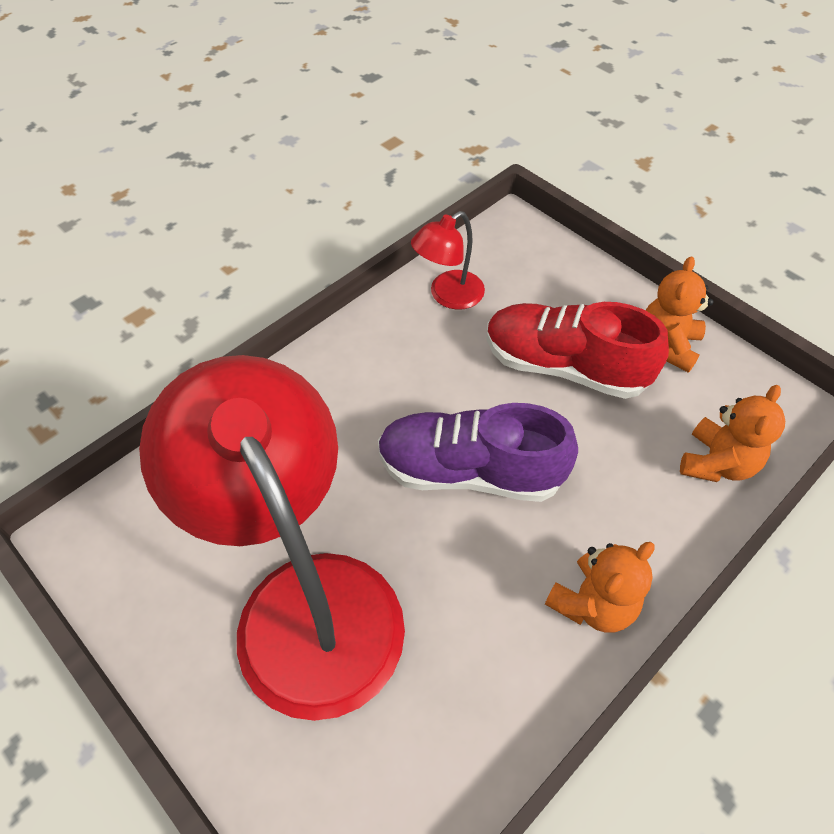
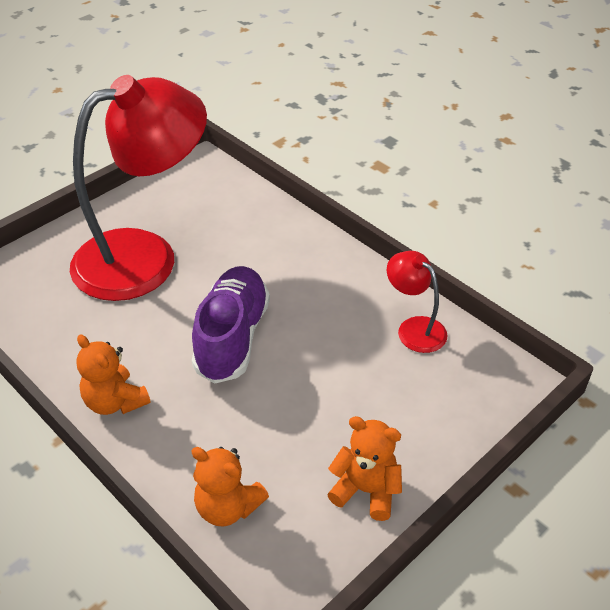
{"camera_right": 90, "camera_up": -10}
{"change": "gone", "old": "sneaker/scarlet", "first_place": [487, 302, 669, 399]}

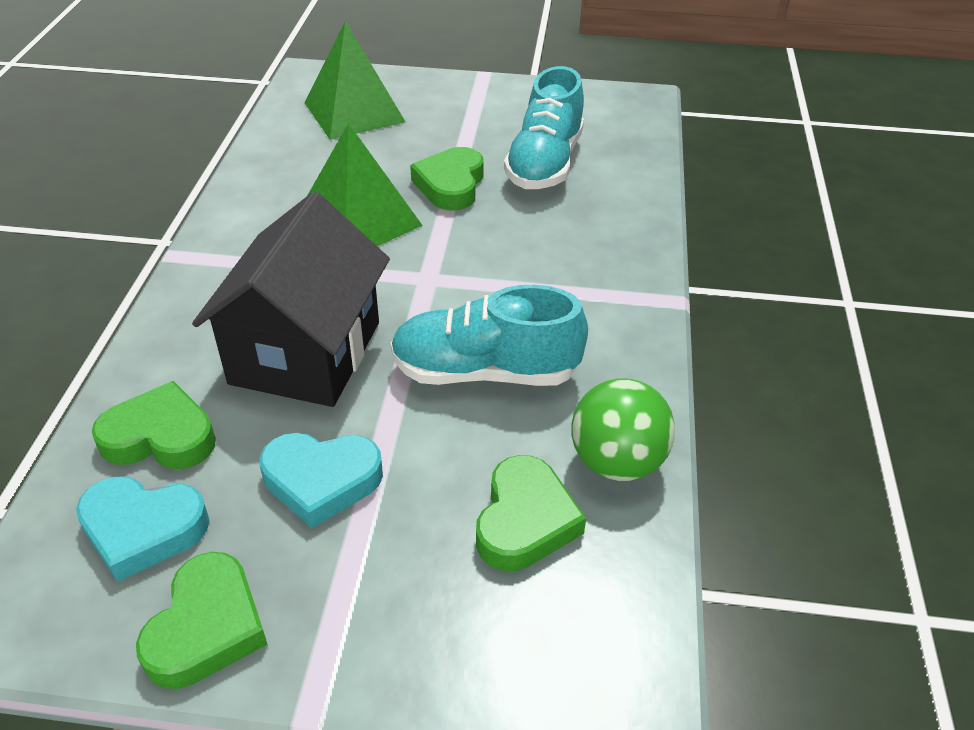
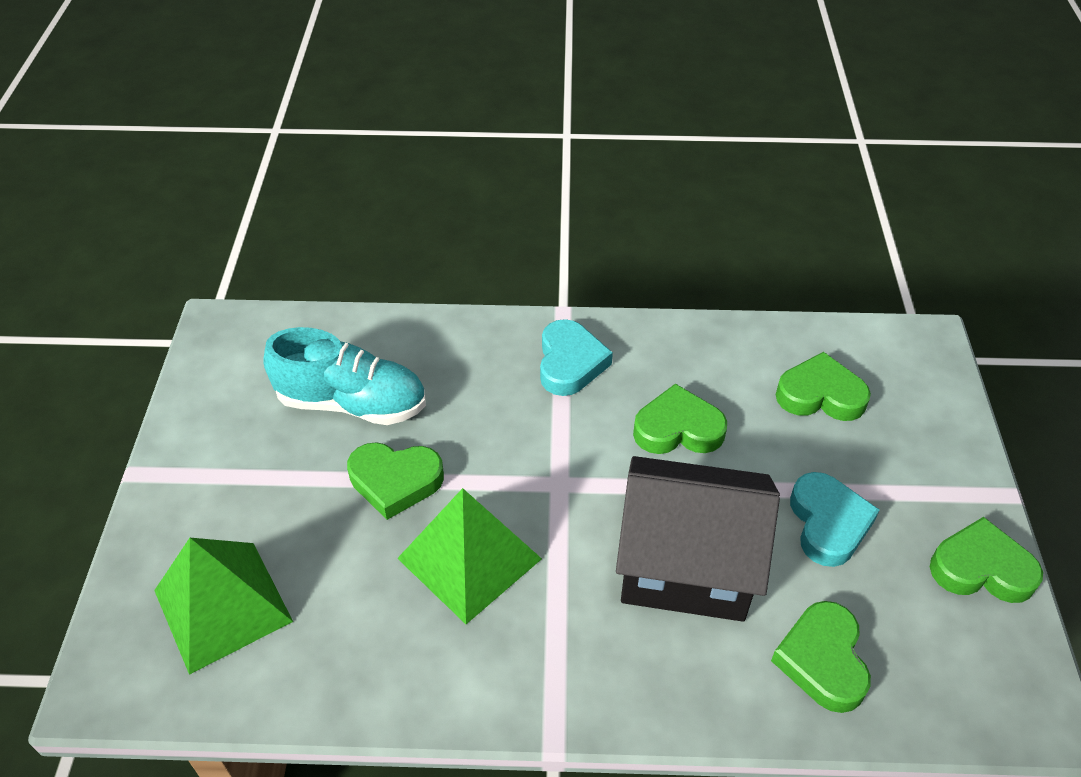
{"camera_right": -95, "camera_up": 5}
{"change": "swapped", "old": "sneaker/aqua", "new": "heart/emerald", "first_place": [391, 285, 588, 386], "second_place": [633, 384, 727, 454]}
{"change": "gone", "old": "ball/emerald", "first_place": [571, 378, 675, 481]}
{"change": "shifted", "old": "heart/aqua", "first_place": [76, 476, 209, 582], "second_place": [540, 319, 613, 396]}

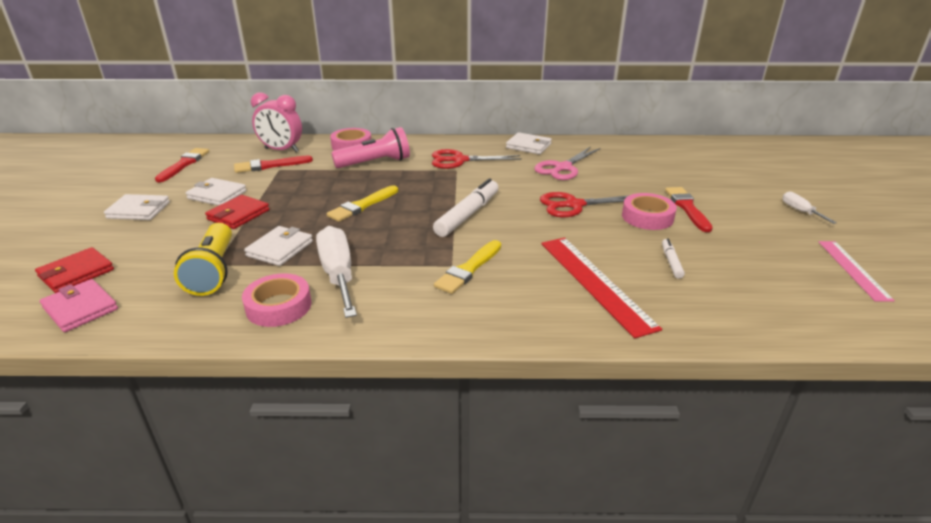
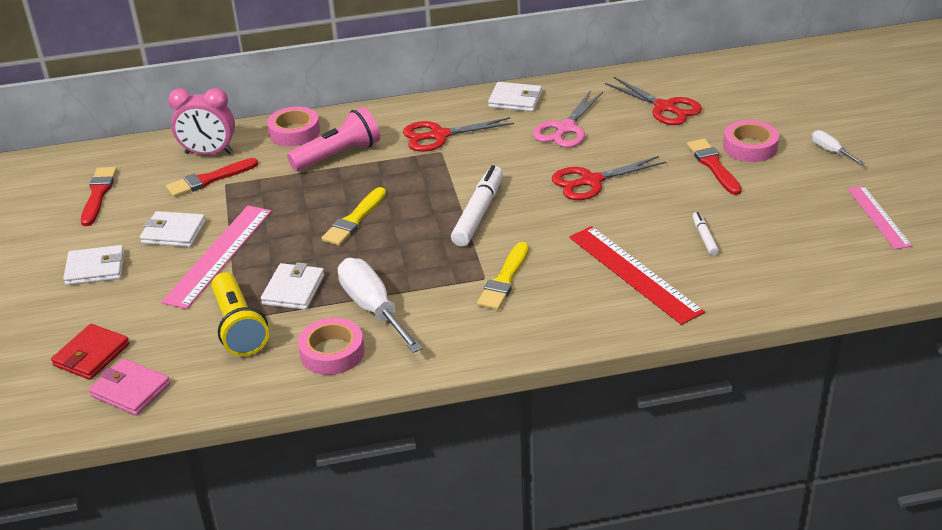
{"camera_right": -10, "camera_up": 5}
{"change": "shifted", "old": "roll of tape/pink", "first_place": [622, 193, 677, 230], "second_place": [723, 120, 779, 162]}
{"change": "swapped", "old": "wallet/scarlet", "new": "straightedge/pink", "first_place": [205, 195, 270, 229], "second_place": [161, 206, 272, 309]}
{"change": "new", "new": "scissors/scarlet", "second_place": [605, 77, 702, 125]}

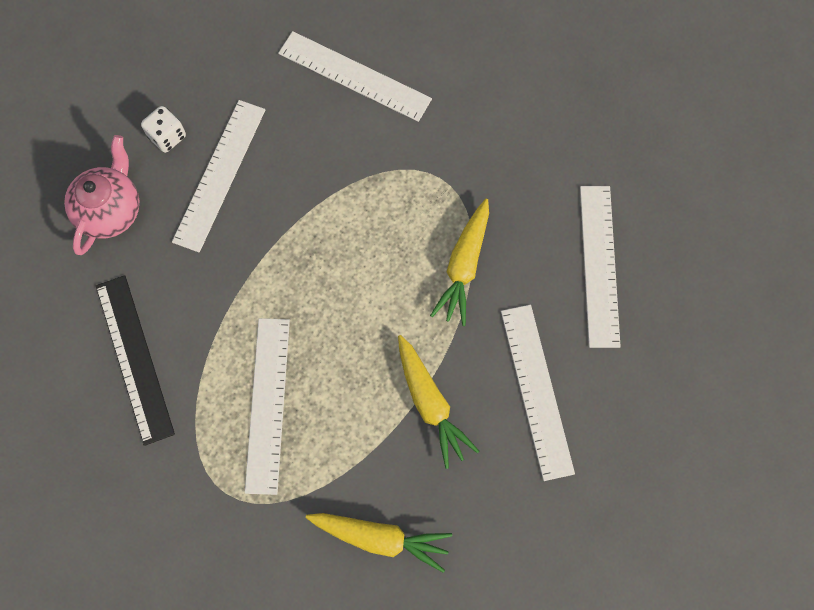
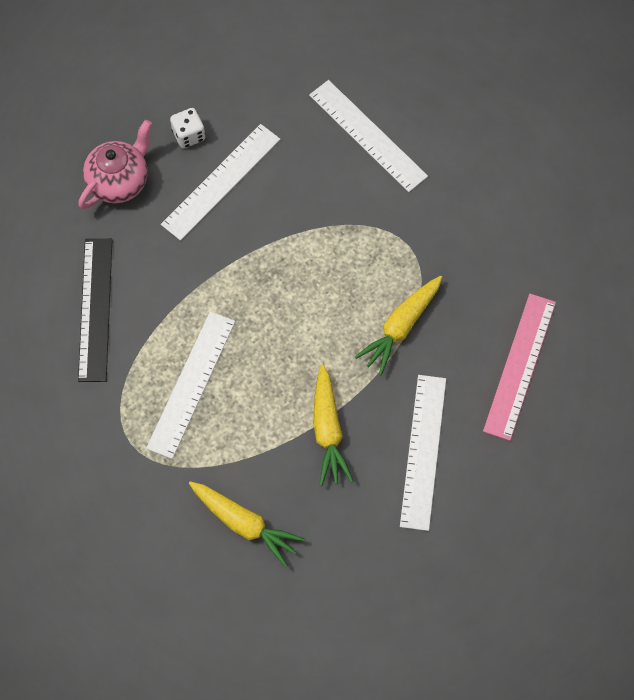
{"camera_right": 20, "camera_up": -5}
{"change": "repainted", "old": "straightedge/pure white", "new": "straightedge/pink", "first_place": [580, 186, 621, 348], "second_place": [483, 294, 556, 441]}

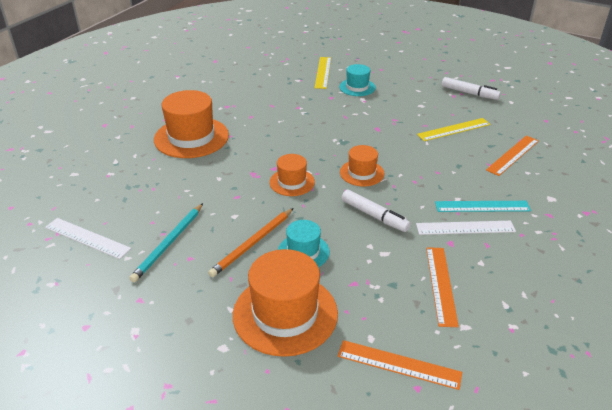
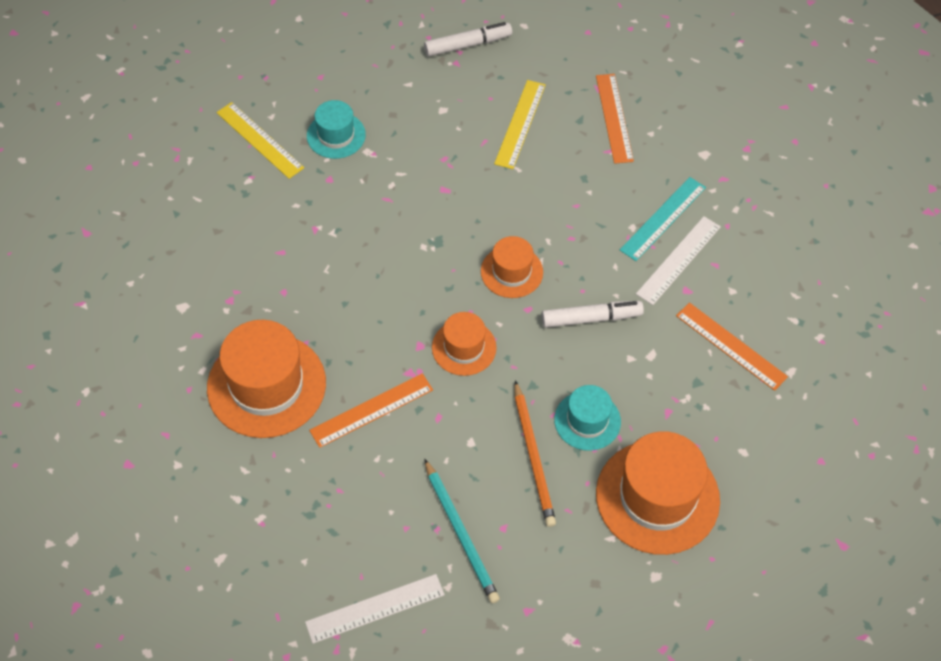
{"camera_right": -50, "camera_up": 20}
{"change": "shifted", "old": "straightedge/orange", "first_place": [337, 340, 462, 390], "second_place": [309, 373, 433, 448]}

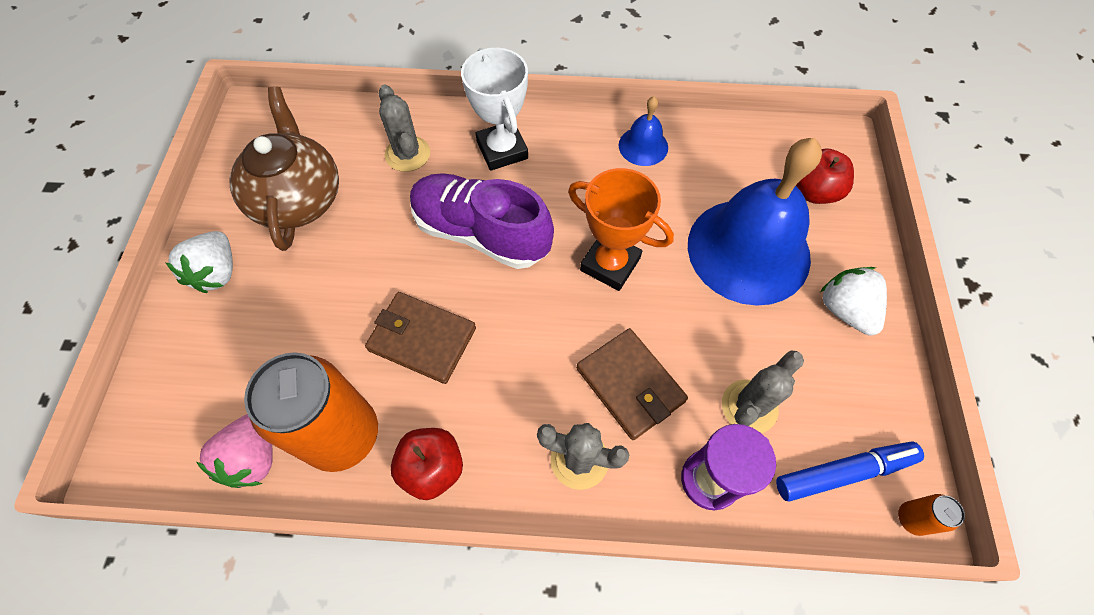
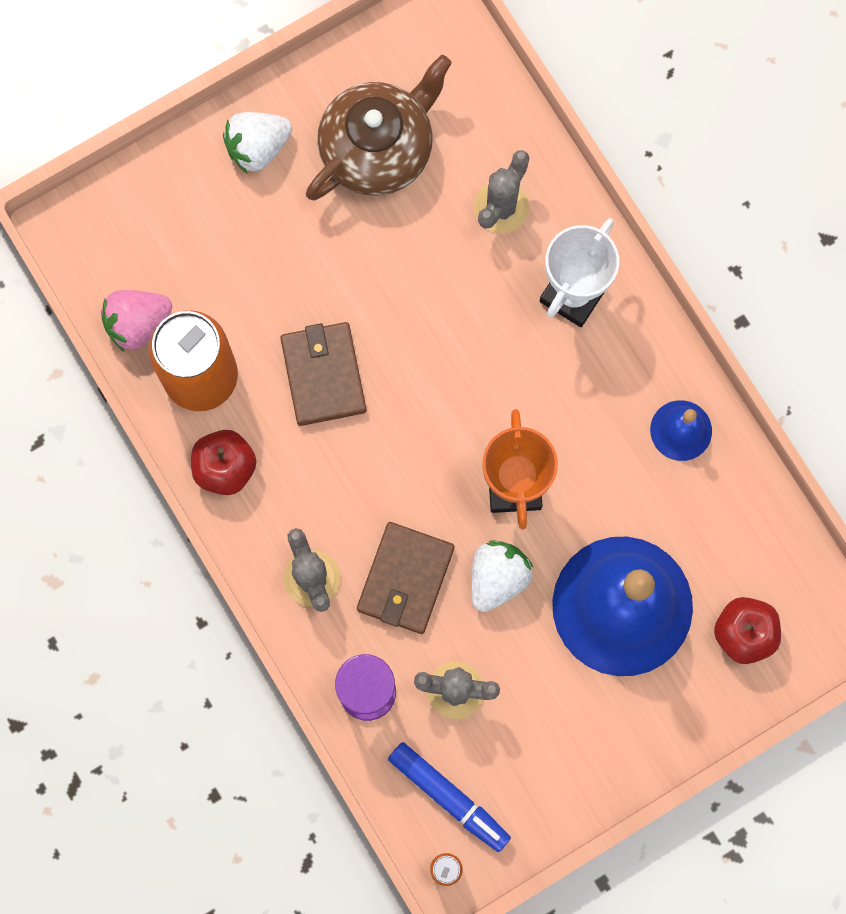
{"camera_right": 55, "camera_up": 15}
{"change": "gone", "old": "sneaker/purple", "first_place": [410, 173, 554, 269]}
{"change": "shifted", "old": "toy strawberry/pure white", "first_place": [820, 267, 887, 336], "second_place": [471, 540, 534, 612]}

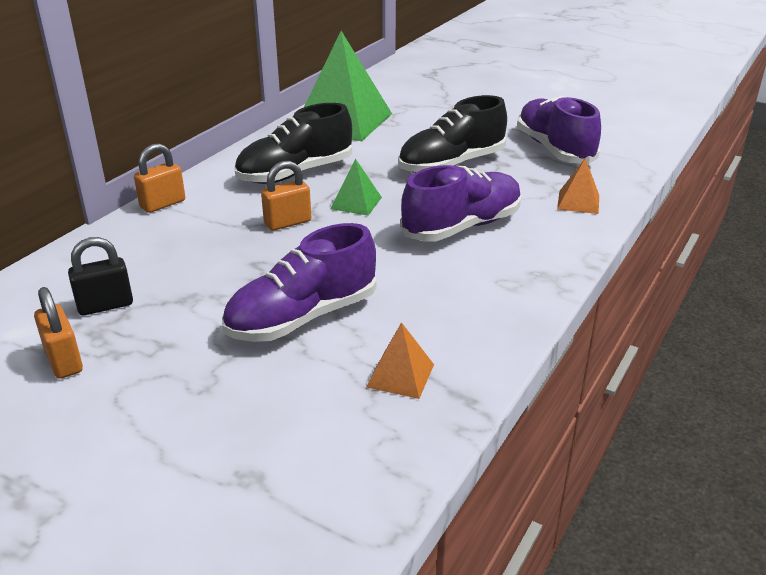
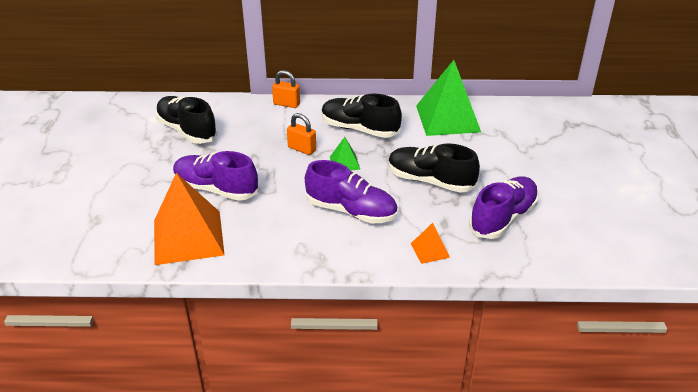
{"camera_right": 60, "camera_up": 5}
{"change": "swapped", "old": "lock/black", "new": "sneaker/black", "first_place": [68, 237, 133, 316], "second_place": [156, 96, 218, 144]}
{"change": "gone", "old": "lock/orange", "first_place": [34, 287, 83, 379]}
{"change": "scaled", "old": "pyramid/orange", "first_place": [366, 322, 434, 399], "second_place": [154, 173, 225, 265], "factor": 2.24}

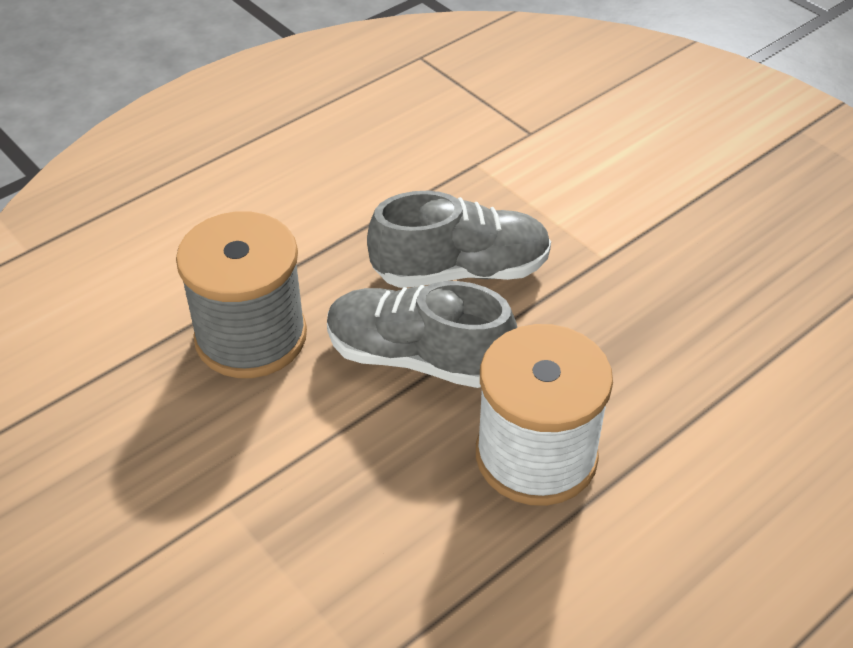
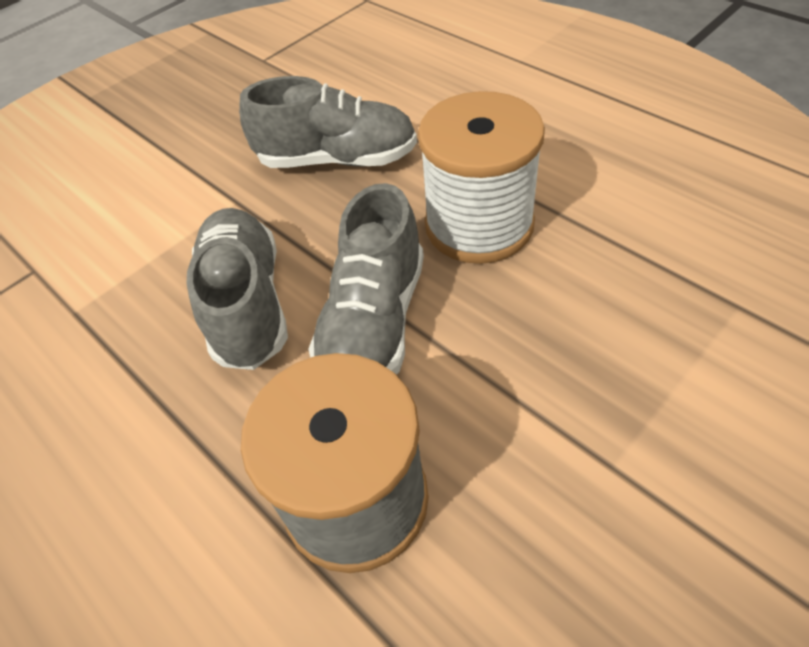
{"camera_right": -90, "camera_up": 5}
{"change": "new", "new": "sneaker/grey", "second_place": [239, 76, 417, 168]}

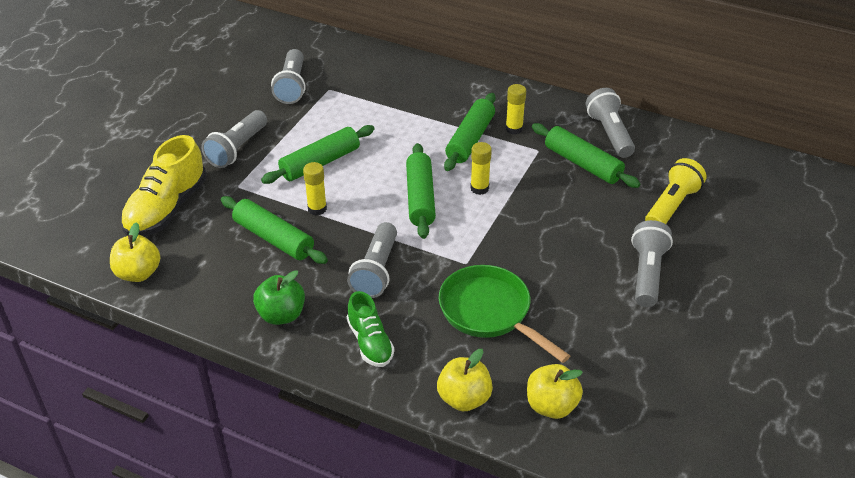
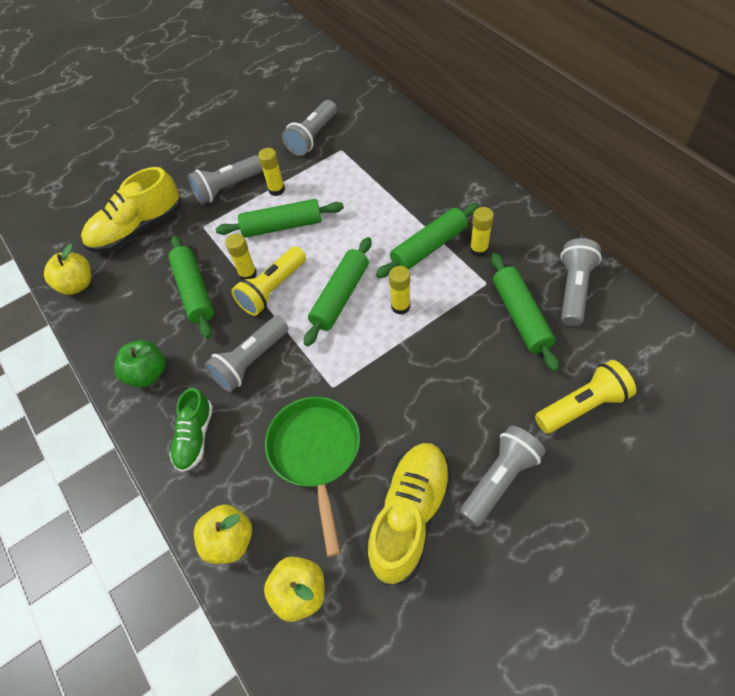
{"camera_right": 35, "camera_up": 15}
{"change": "new", "new": "glue/golden", "second_place": [258, 148, 285, 196]}
{"change": "new", "new": "torch/golden", "second_place": [231, 246, 306, 316]}
{"change": "new", "new": "sneaker/golden", "second_place": [366, 443, 452, 585]}

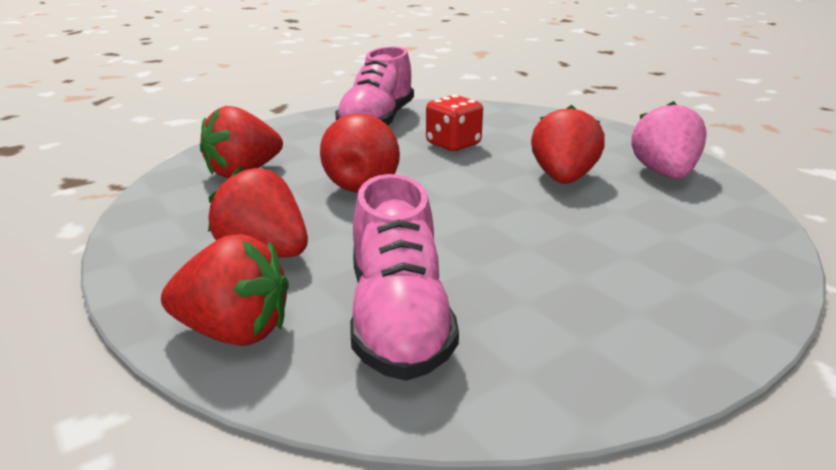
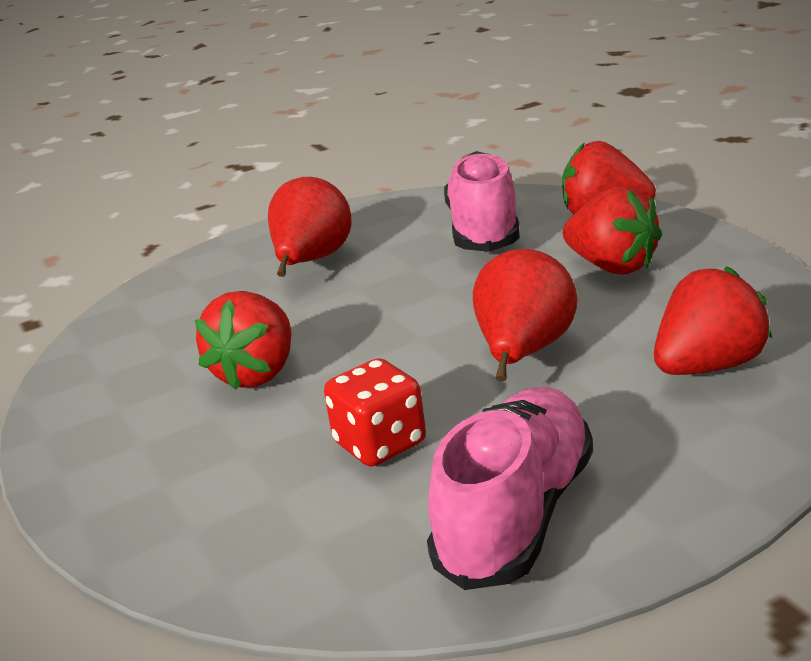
{"camera_right": -170, "camera_up": 0}
{"change": "gone", "old": "toy strawberry/pink", "first_place": [631, 101, 707, 179]}
{"change": "new", "new": "pear fruit/scarlet", "second_place": [268, 177, 352, 277]}

